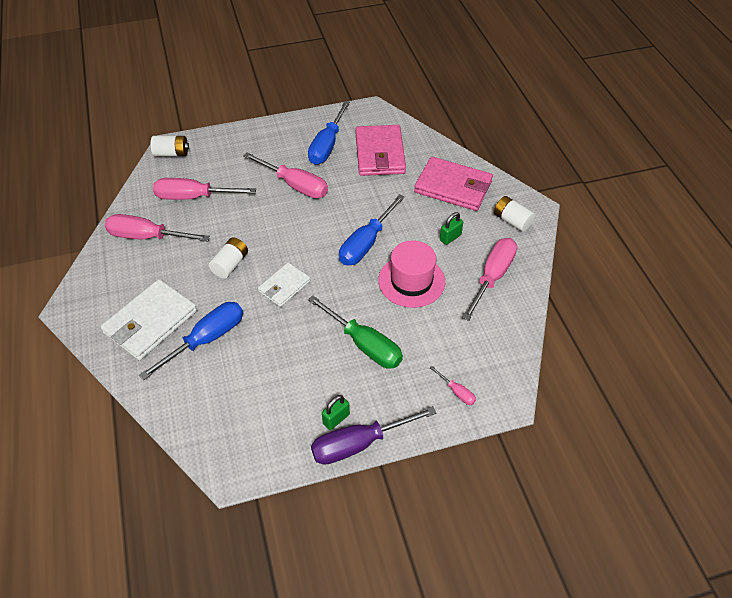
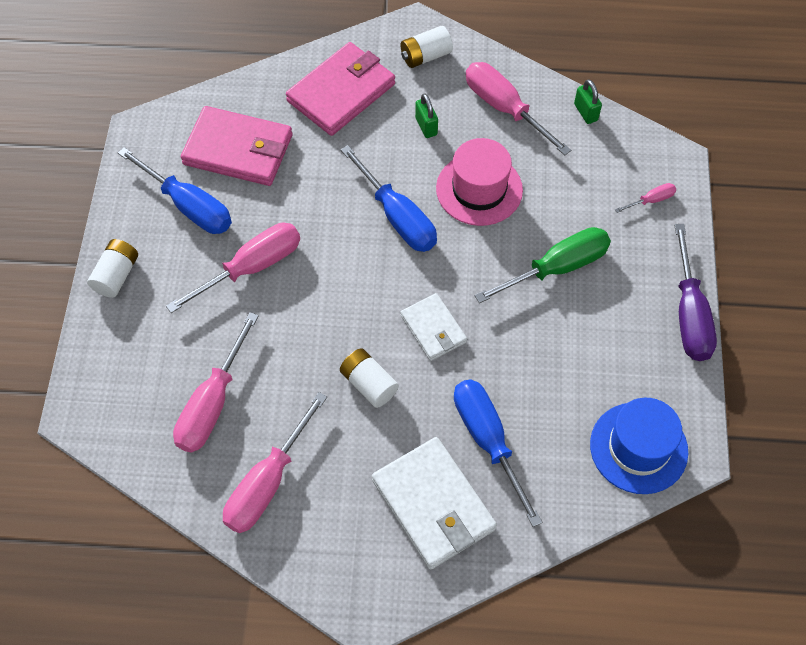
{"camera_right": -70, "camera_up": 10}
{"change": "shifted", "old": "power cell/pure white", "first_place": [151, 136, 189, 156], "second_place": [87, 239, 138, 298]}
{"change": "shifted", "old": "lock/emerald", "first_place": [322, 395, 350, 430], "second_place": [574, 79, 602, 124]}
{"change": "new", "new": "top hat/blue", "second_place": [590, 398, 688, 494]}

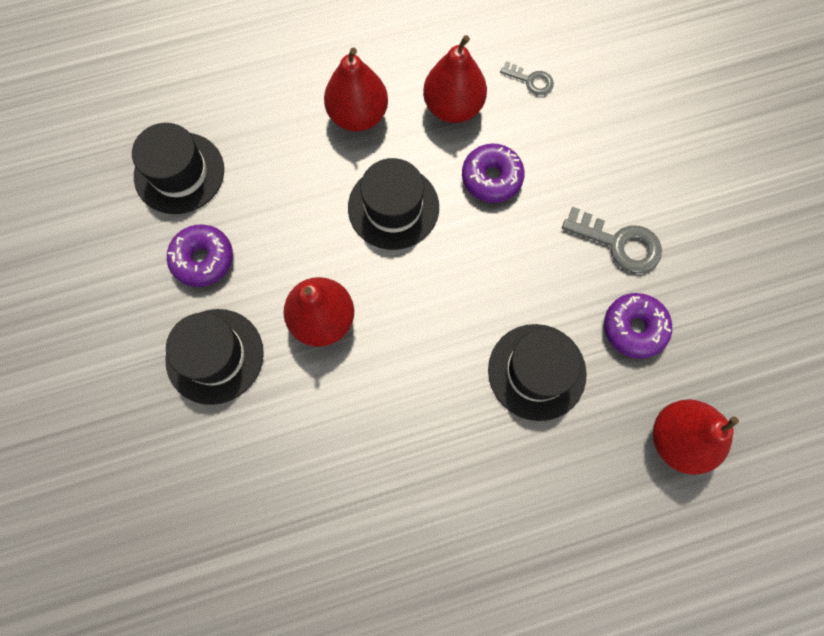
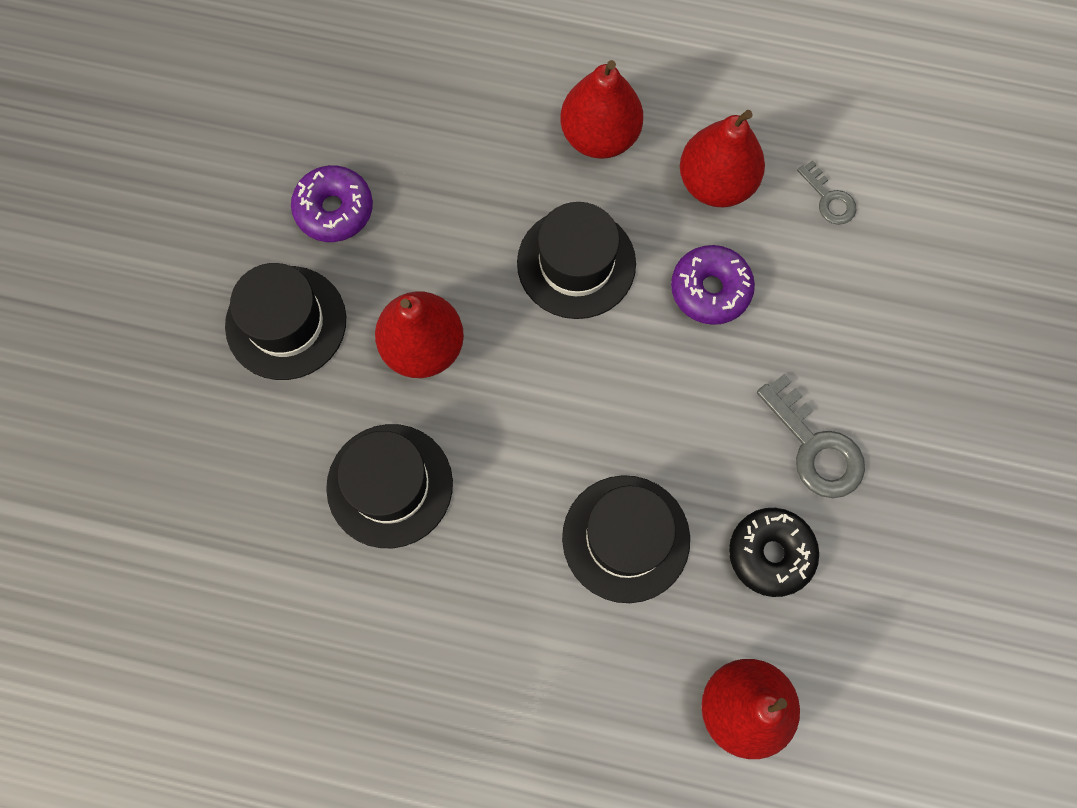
{"camera_right": 30, "camera_up": 0}
{"change": "shifted", "old": "top hat/black", "first_place": [132, 123, 224, 214], "second_place": [326, 424, 453, 548]}
{"change": "repainted", "old": "glazed donut/purple", "new": "glazed donut/black", "first_place": [604, 293, 672, 359], "second_place": [729, 508, 819, 597]}

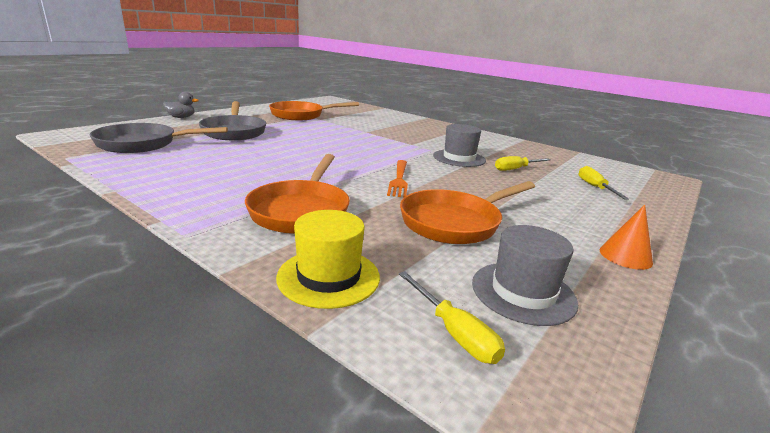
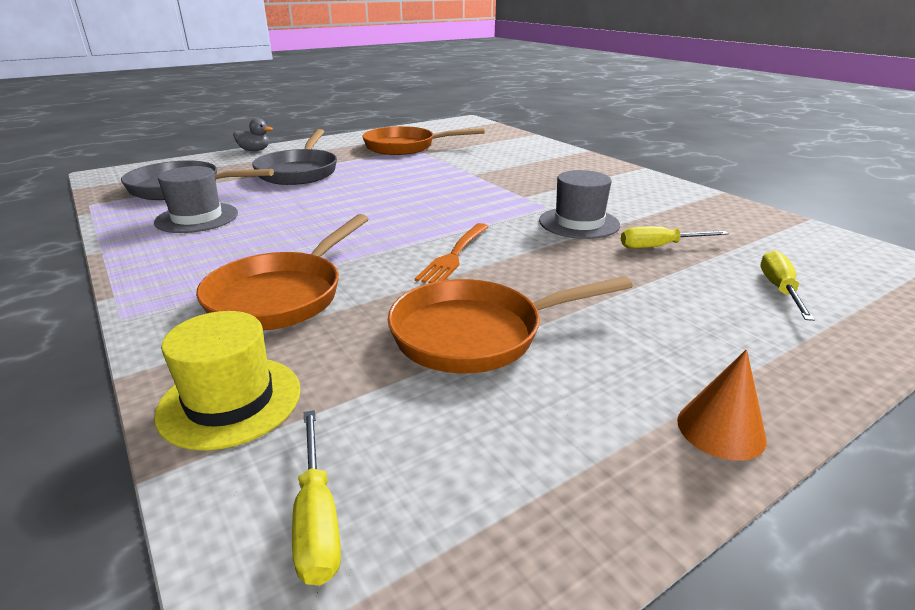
{"camera_right": 20, "camera_up": 5}
{"change": "shifted", "old": "top hat/grey", "first_place": [472, 225, 578, 326], "second_place": [154, 166, 238, 233]}

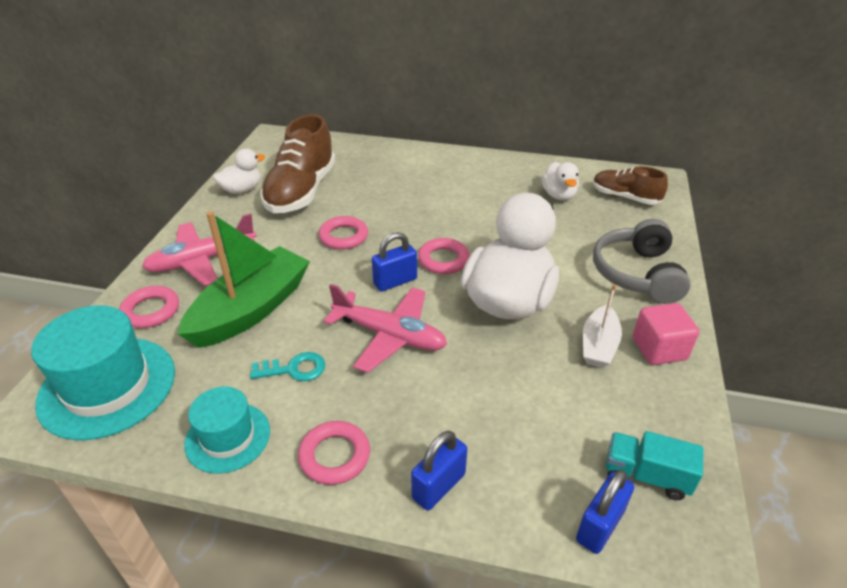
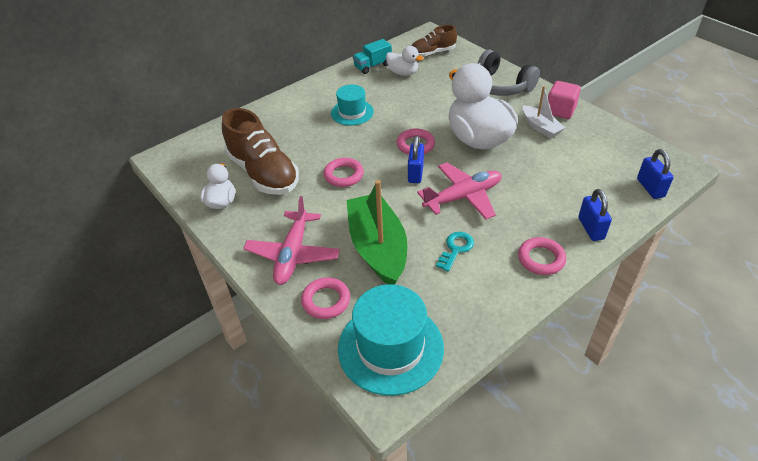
{"camera_right": -50, "camera_up": 5}
{"change": "shifted", "old": "top hat/aqua", "first_place": [184, 387, 270, 474], "second_place": [331, 85, 374, 126]}
{"change": "shifted", "old": "toy truck/aqua", "first_place": [606, 431, 704, 500], "second_place": [353, 39, 392, 74]}

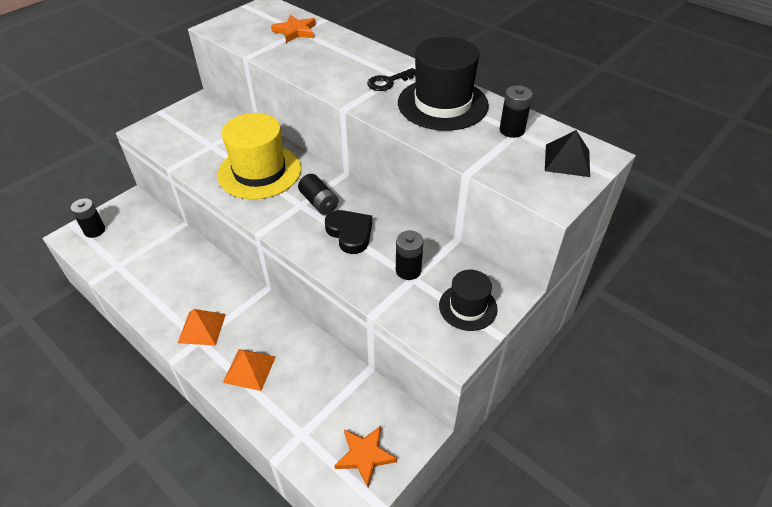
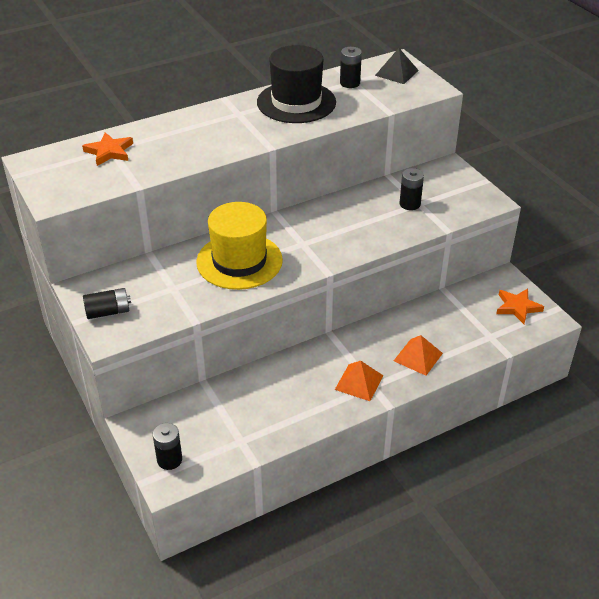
{"camera_right": -70, "camera_up": -5}
{"change": "gone", "old": "door key/black", "first_place": [367, 68, 416, 91]}
{"change": "shifted", "old": "power cell/black", "first_place": [298, 174, 339, 215], "second_place": [83, 288, 131, 319]}
{"change": "gone", "old": "heart/black", "first_place": [325, 210, 372, 254]}
{"change": "gone", "old": "top hat/black", "first_place": [439, 270, 498, 331]}

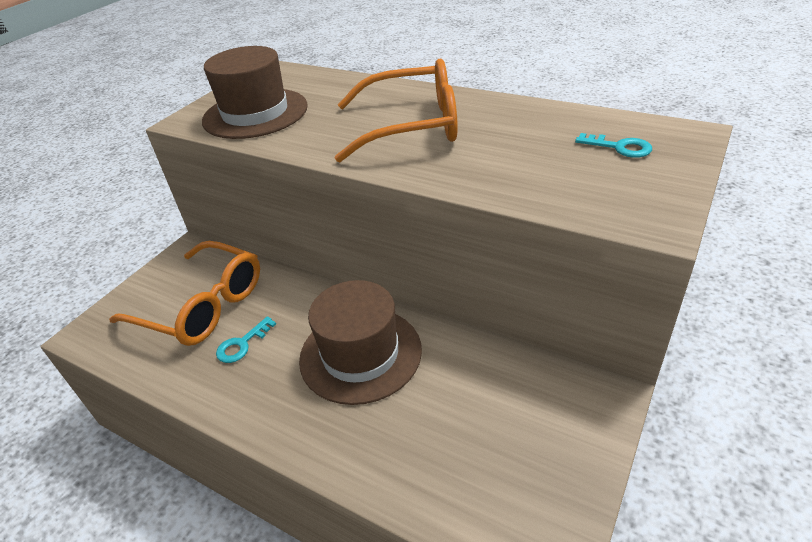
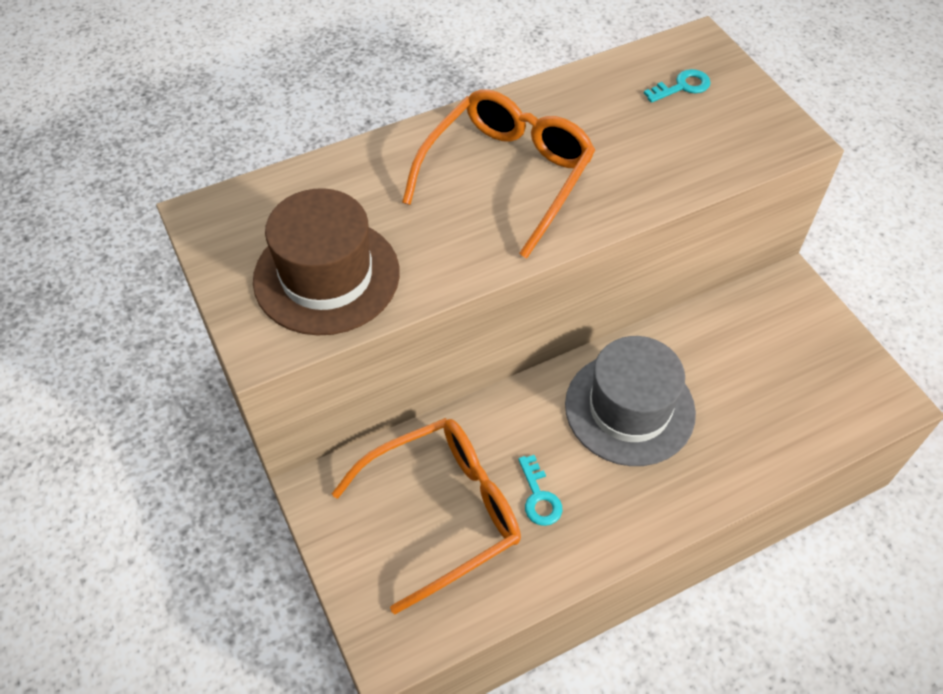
{"camera_right": -60, "camera_up": 15}
{"change": "repainted", "old": "top hat/brown", "new": "top hat/grey", "first_place": [299, 280, 422, 405], "second_place": [565, 336, 696, 466]}

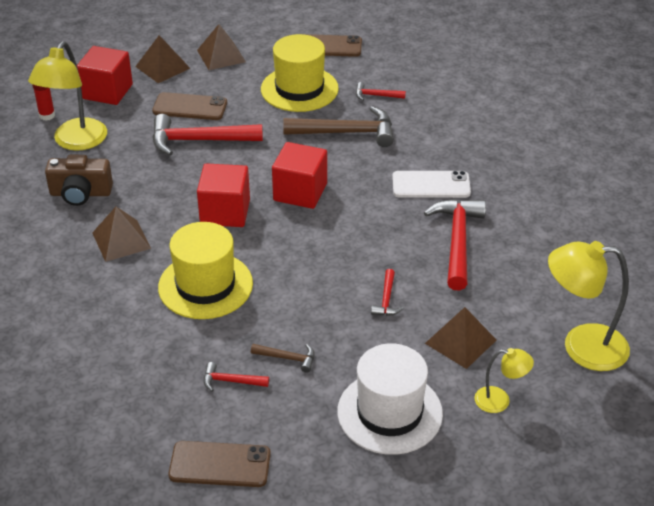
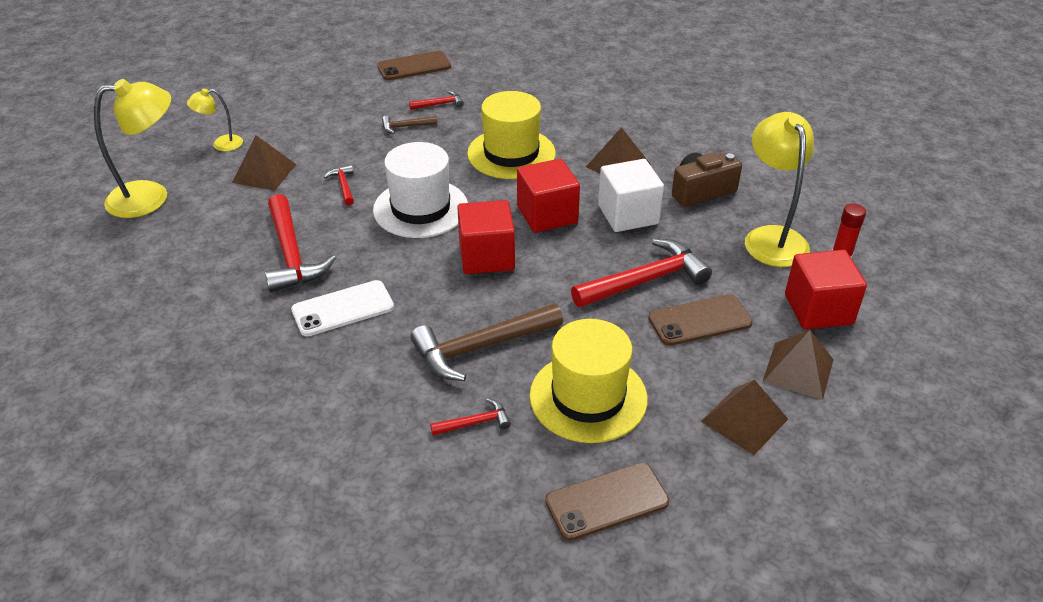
{"camera_right": 155, "camera_up": 0}
{"change": "shifted", "old": "top hat/pure white", "first_place": [337, 343, 443, 455], "second_place": [373, 142, 468, 238]}
{"change": "new", "new": "solid cube/pure white", "second_place": [598, 159, 664, 232]}

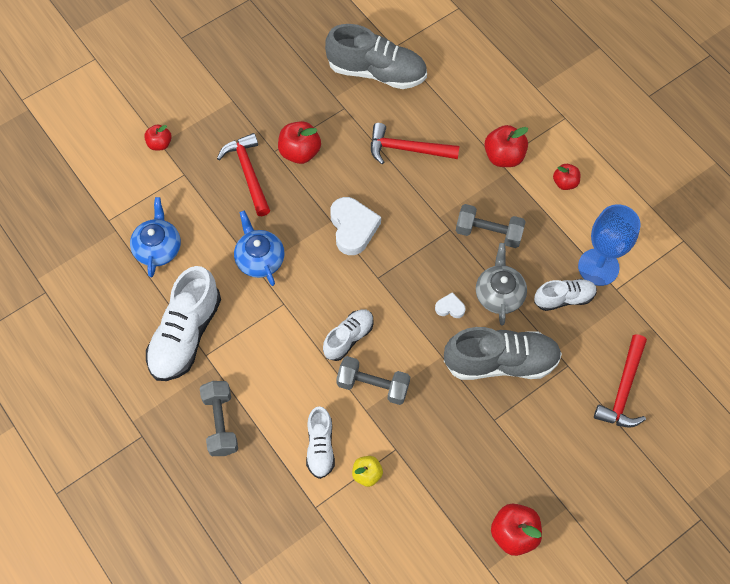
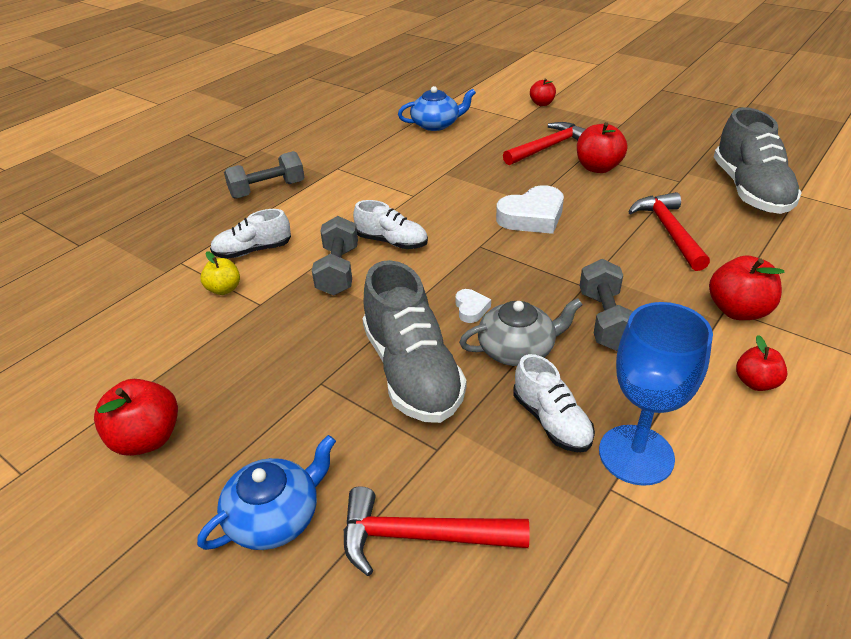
{"camera_right": 75, "camera_up": -25}
{"change": "shifted", "old": "teapot/blue", "first_place": [234, 210, 285, 286], "second_place": [197, 435, 336, 550]}
{"change": "gone", "old": "sneaker/pure white", "first_place": [146, 266, 221, 381]}

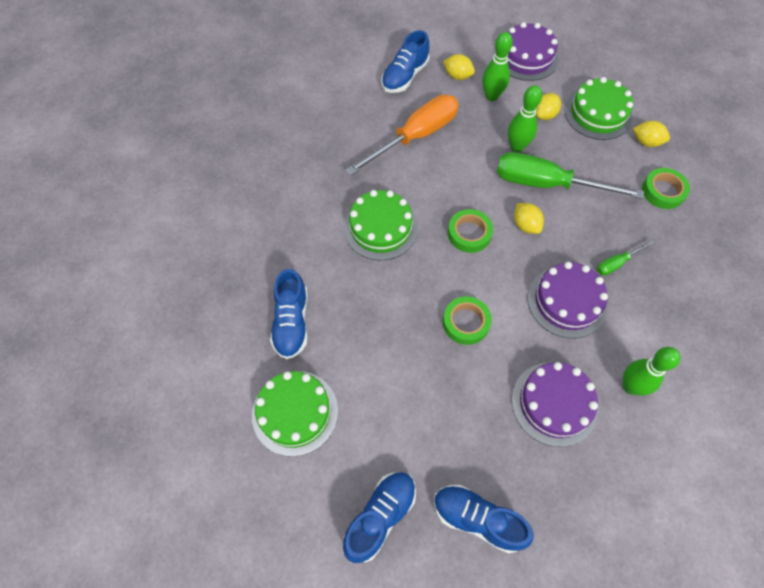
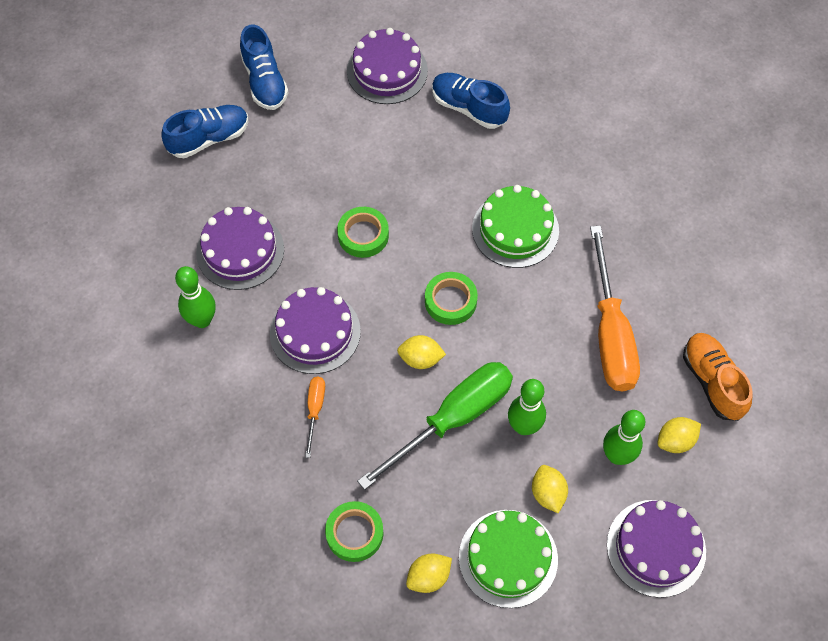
{"camera_right": 125, "camera_up": 0}
{"change": "repainted", "old": "sneaker/blue", "new": "sneaker/orange", "first_place": [381, 30, 430, 93], "second_place": [683, 333, 753, 421]}
{"change": "repainted", "old": "screwdriver/emerald", "new": "screwdriver/orange", "first_place": [597, 240, 655, 275], "second_place": [305, 377, 325, 458]}
{"change": "repainted", "old": "gateau/emerald", "new": "gateau/purple", "first_place": [252, 371, 338, 457], "second_place": [347, 28, 428, 104]}

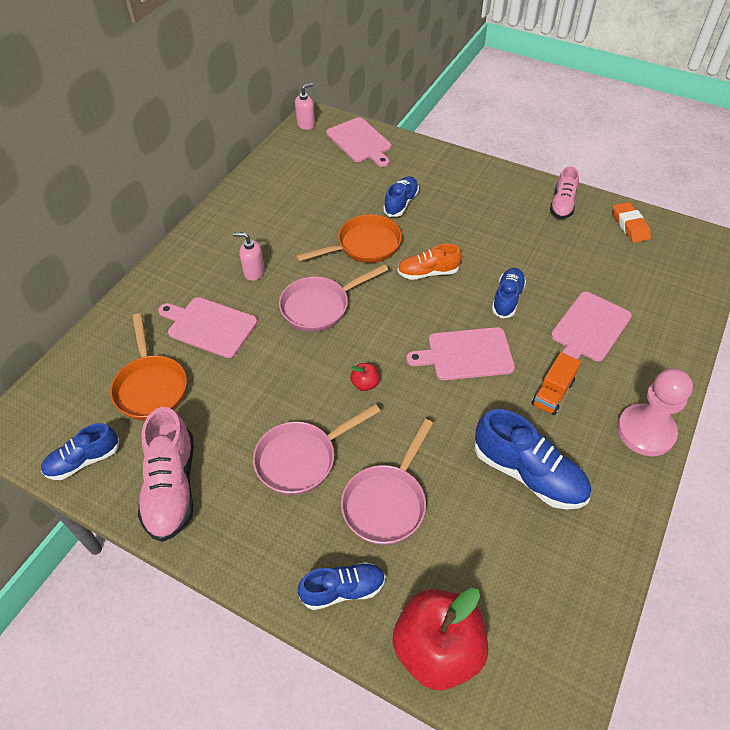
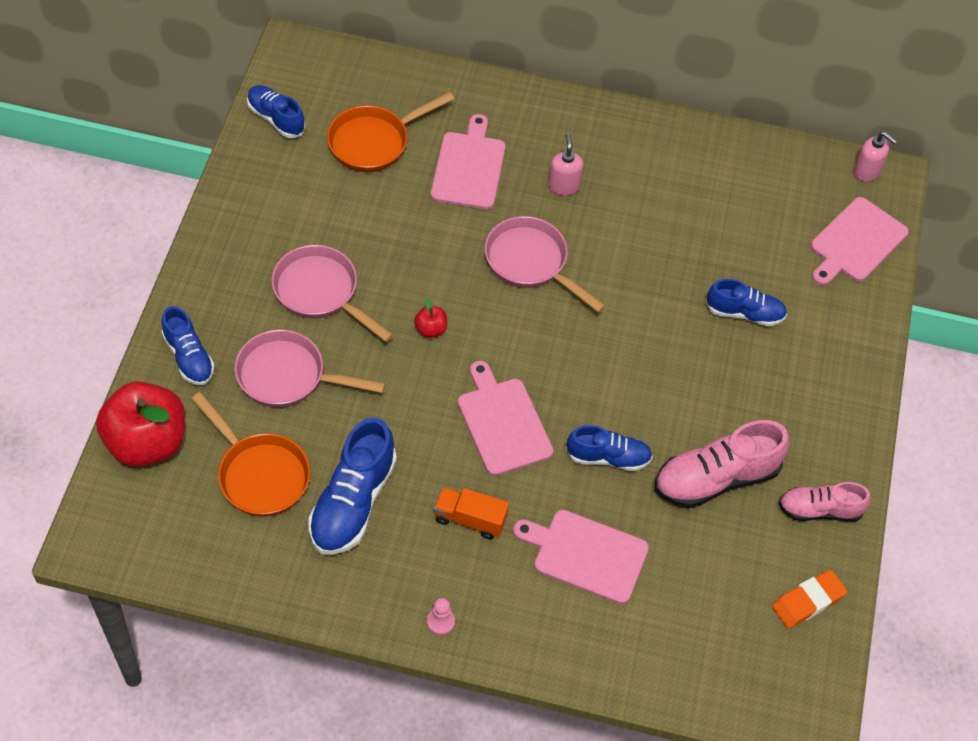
{"camera_right": 70, "camera_up": 5}
{"change": "shifted", "old": "frying pan/orange", "first_place": [296, 214, 402, 263], "second_place": [191, 392, 310, 517]}
{"change": "gone", "old": "sneaker/orange", "first_place": [397, 244, 461, 280]}
{"change": "scaled", "old": "pawn/pink", "first_place": [617, 369, 693, 456], "second_place": [427, 598, 455, 635], "factor": 0.41}
{"change": "shifted", "old": "sneaker/pink", "first_place": [138, 407, 194, 542], "second_place": [655, 420, 790, 508]}

